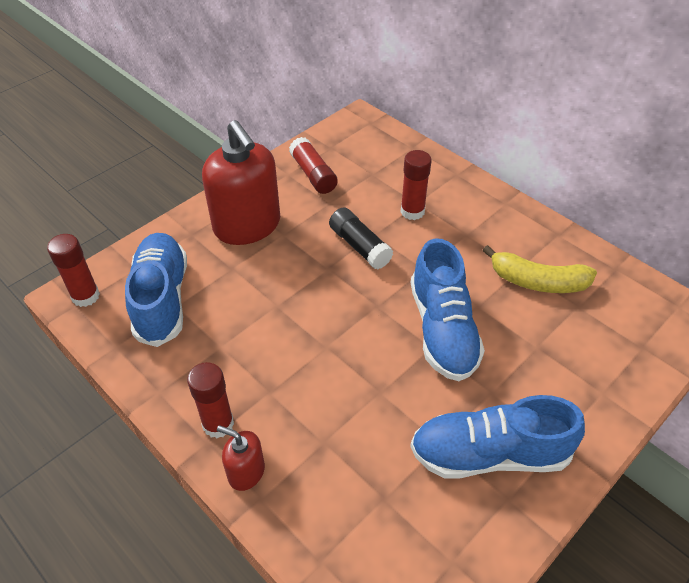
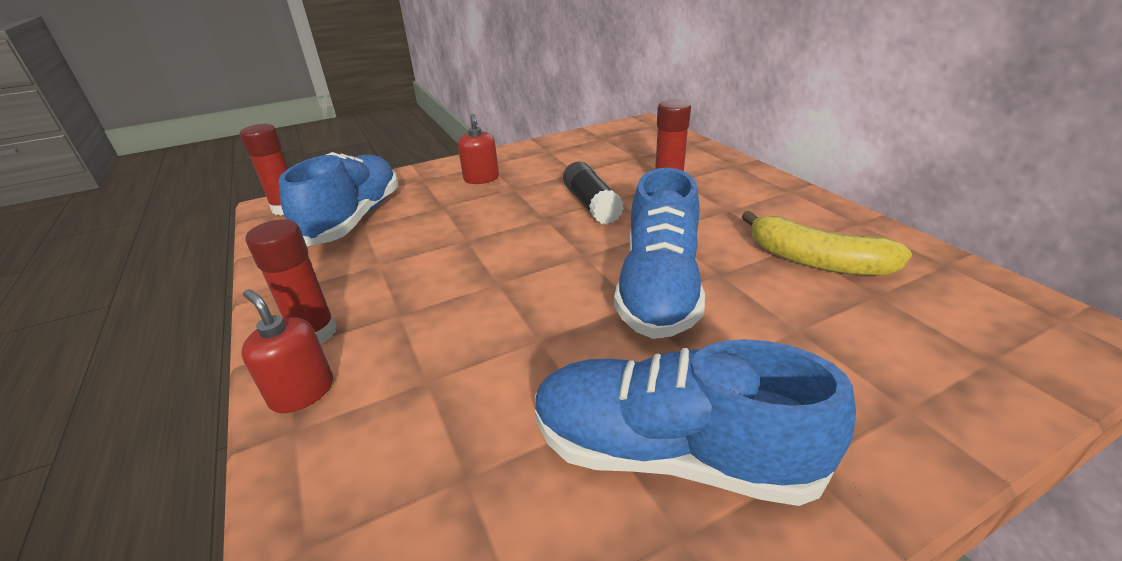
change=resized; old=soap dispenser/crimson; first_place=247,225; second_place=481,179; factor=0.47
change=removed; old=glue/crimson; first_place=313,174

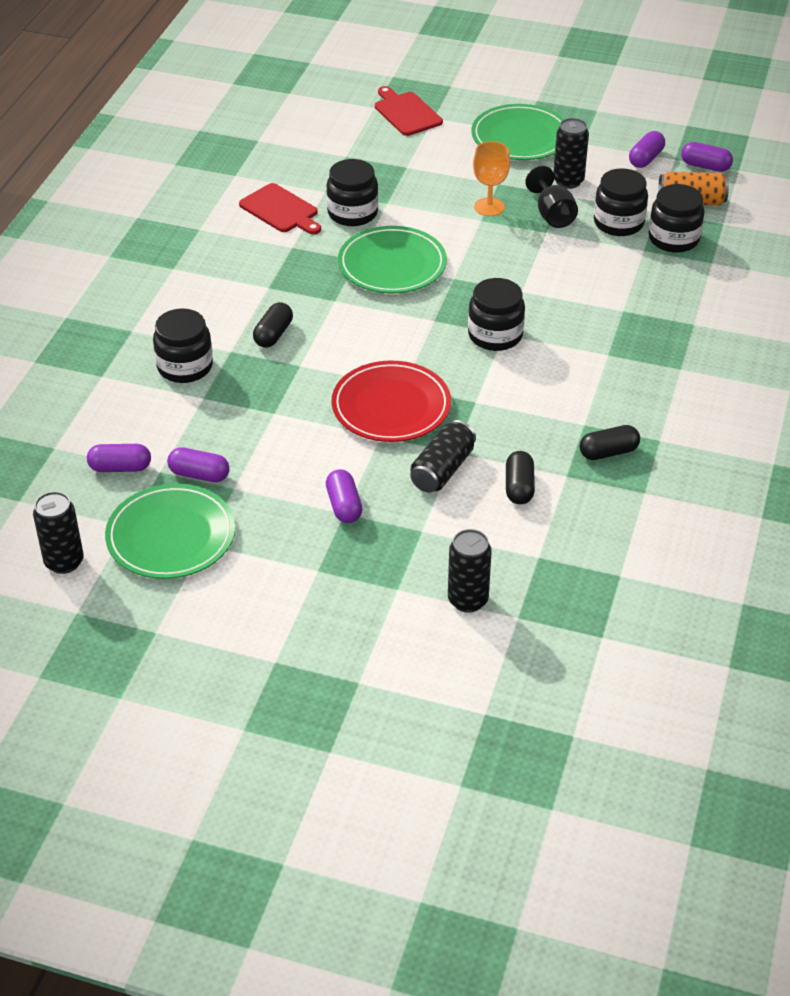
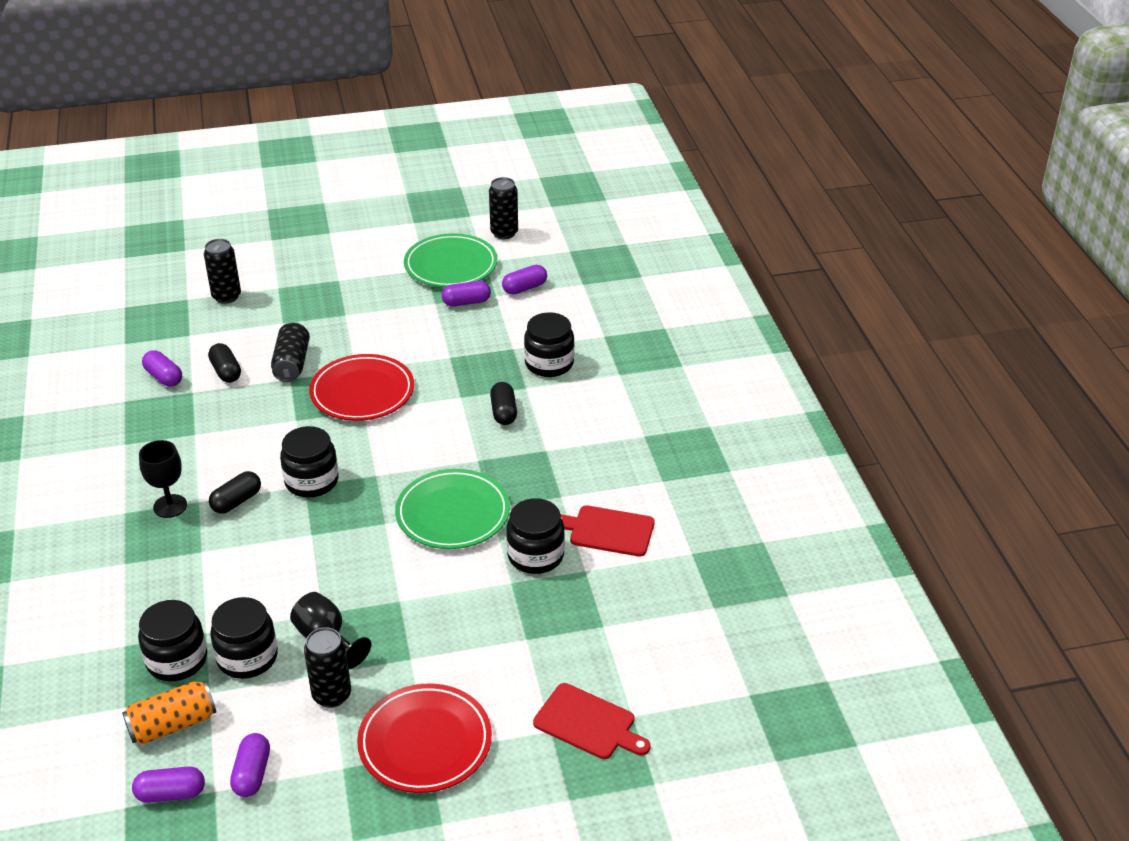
change=added; new=goblet/black; second_place=170,506
change=moved; old=pill/violet; first_place=344,506; second_place=164,377
change=moved; old=pill/black; first_place=608,452; second_place=236,501
change=recoloured; old=plate/green; new=plate/crimson; first_place=520,137; second_place=425,742
change=removed; old=goblet/orange-coloured; first_place=489,207

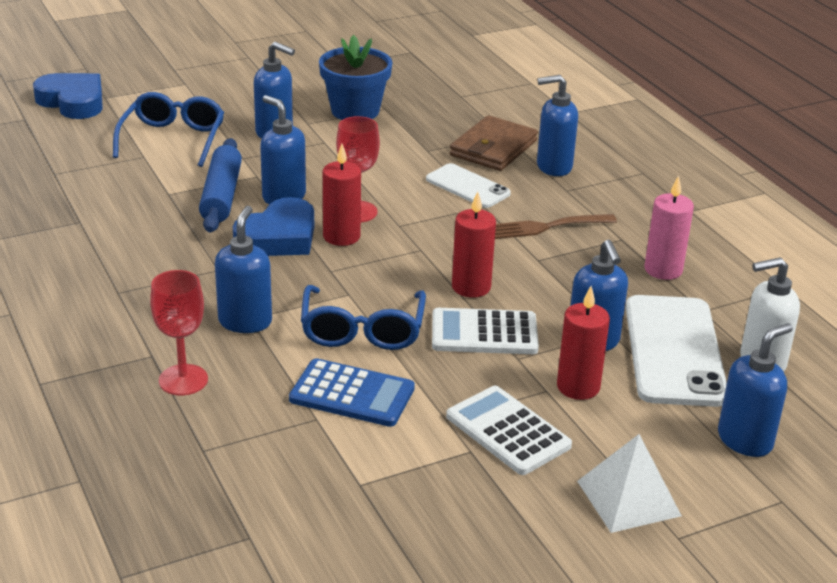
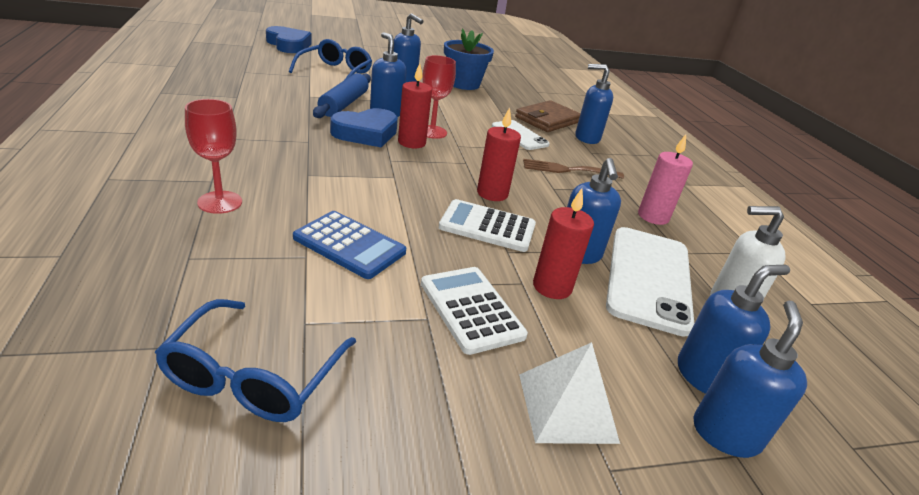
change=moved; old=spectacles/cobalt; first_place=362,330; second_place=254,375
change=moved; old=soap dispenser/cobalt; first_place=245,322; second_place=725,434

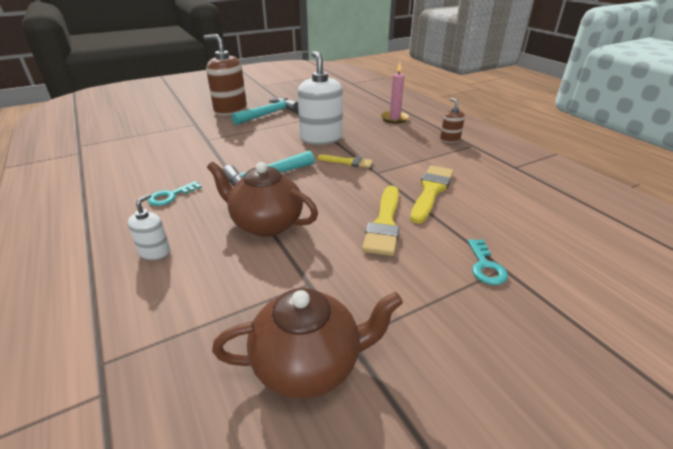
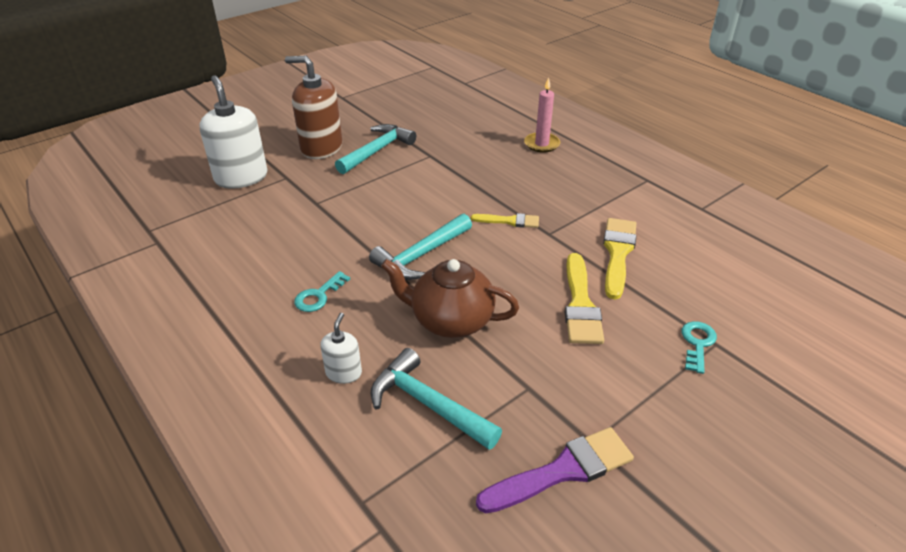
change=moved; old=soap dispenser/white; first_place=321,138; second_place=241,177
change=added; new=claw hammer/teal; second_place=428,404
change=replaced; old=teapot/dark brown; new=paintbrush/violet; first_place=309,364; second_place=562,471
change=turned; old=door key/teal; first_place=485,266; second_place=697,343; degrees=-150
change=removed; old=soap dispenser/dark brown; first_place=450,139

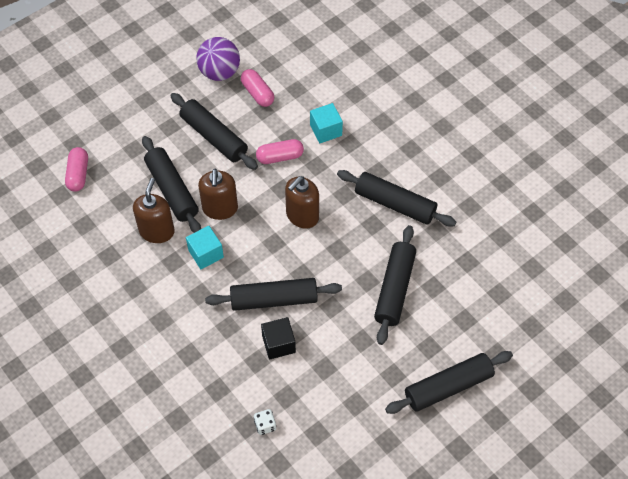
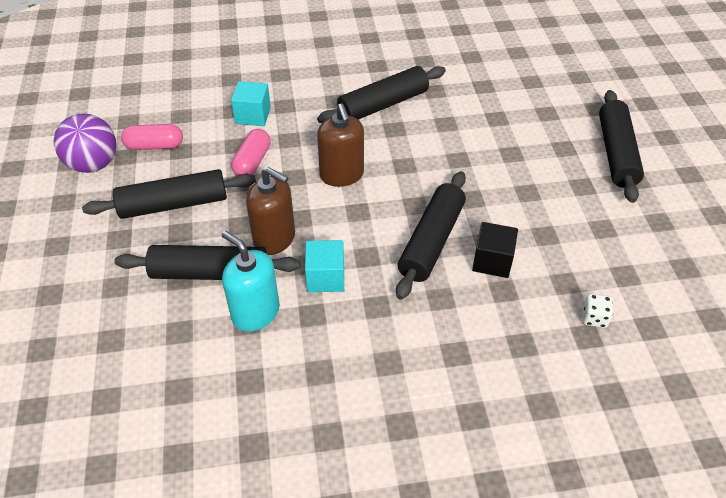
change=recoloured; old=soap dispenser/dark brown; new=soap dispenser/teal; first_place=157,231; second_place=255,312
change=removed; old=pill/rose-pink; first_place=78,174
change=removed; old=rolling pin/black; first_place=395,289

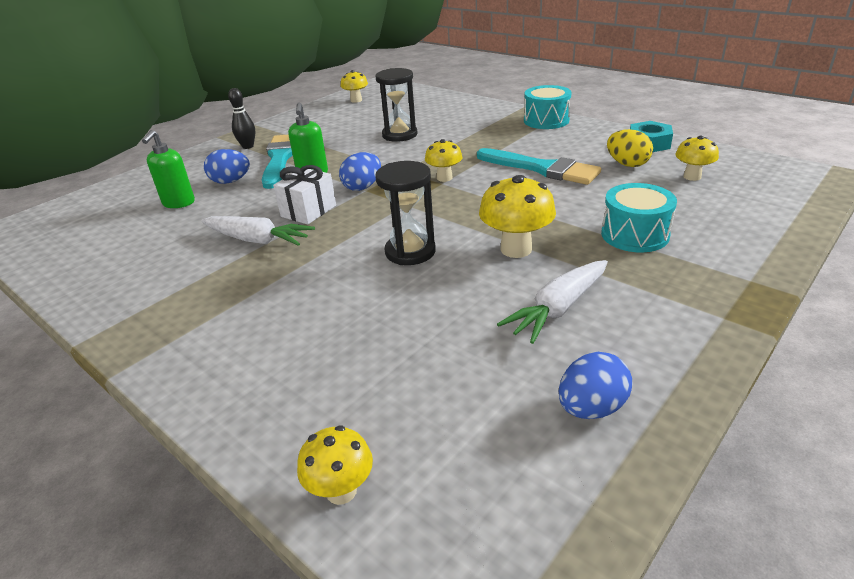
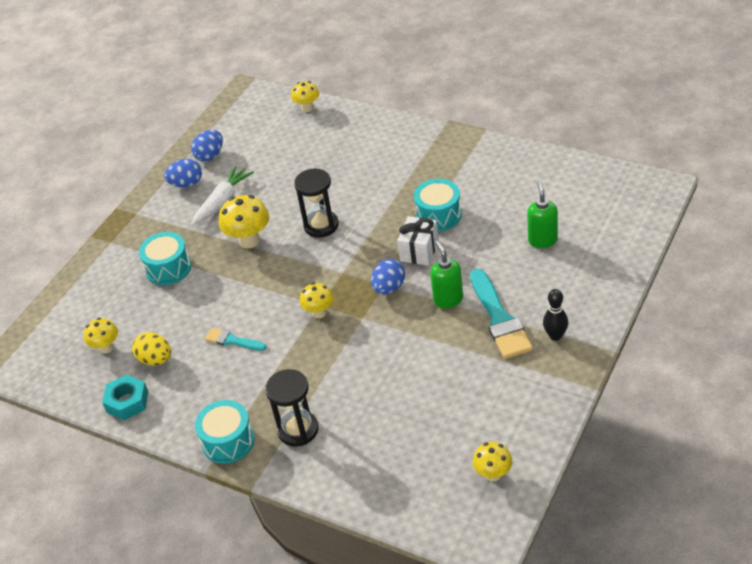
change=moved; old=egg/cobalt; first_place=230,181; second_place=186,184
change=resized; old=paintbrush/teal; first_place=542,169; second_place=232,341; factor=0.54
change=moved; old=hourglass/black; first_place=399,135; second_place=298,430
change=replaced; old=root vegetable/white; new=toy drum/teal; first_place=257,240; second_place=438,215

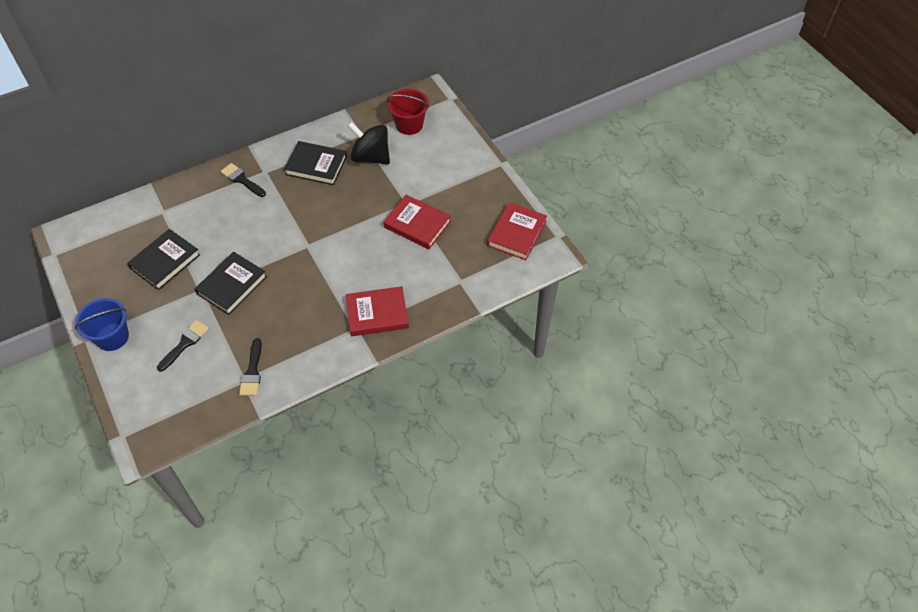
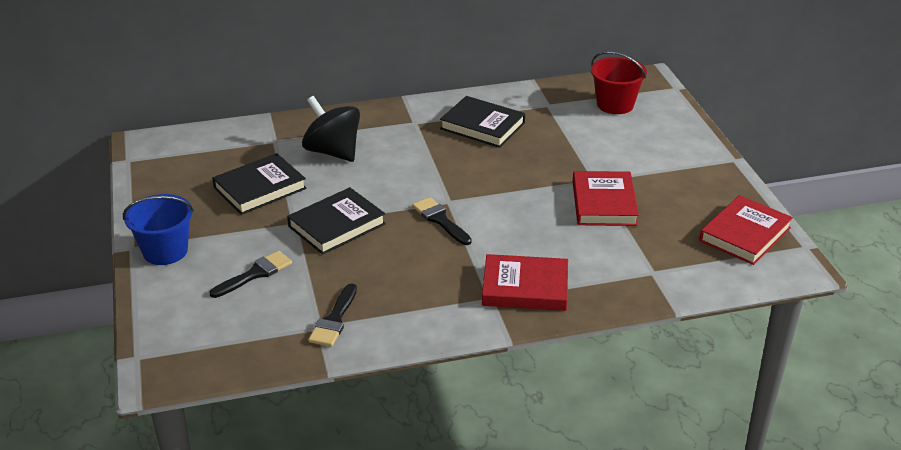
change=moved; old=spinning top/black; first_place=371,157; second_place=333,152
change=moved; old=paintbrush/black; first_place=242,180; second_place=440,220
change=turned; old=hardback/crimson; first_place=417,224; second_place=604,203; degrees=45

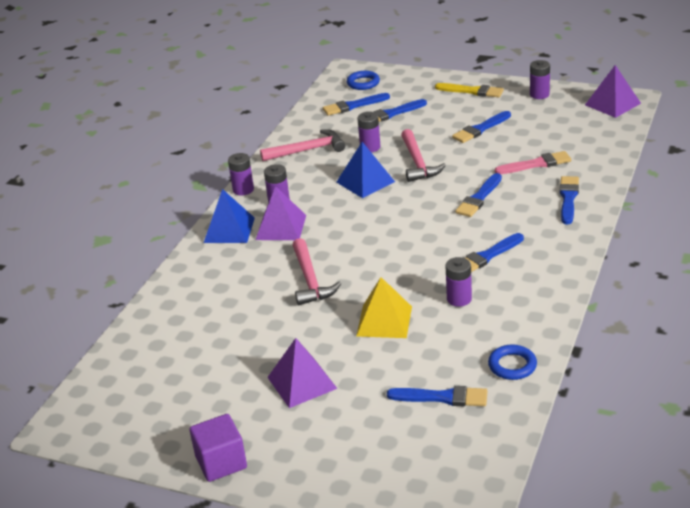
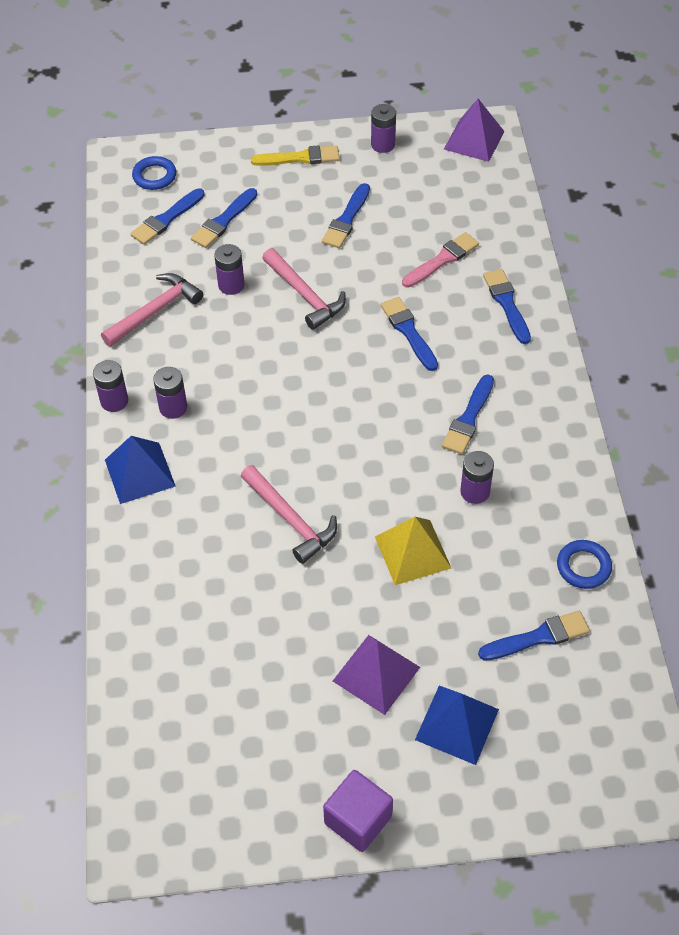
change=turned; old=paintbrush/cobalt; first_place=479,198; second_place=408,331; degrees=150
change=moved; old=pyramid shape/cobalt; first_place=365,182; second_place=457,724
change=removed; old=pyramid shape/violet; first_place=281,227

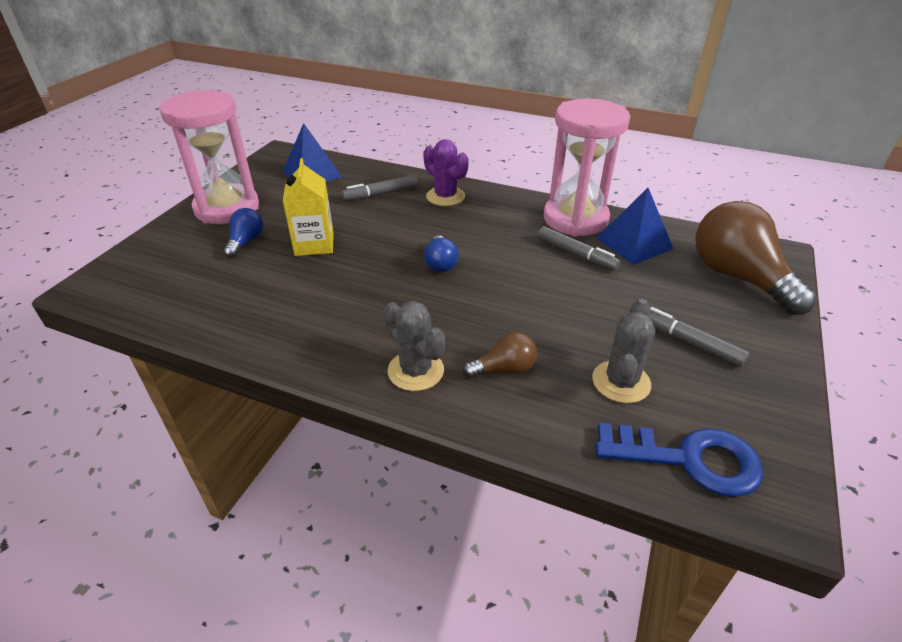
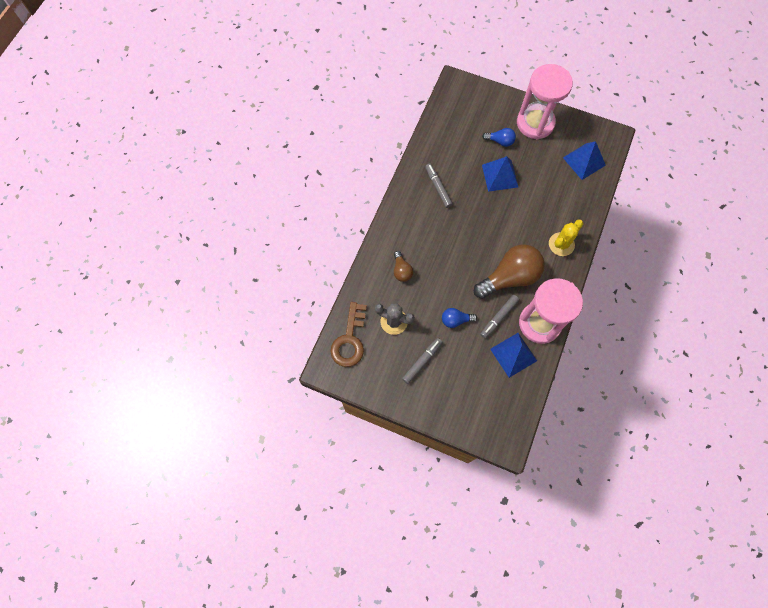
change=recoloured; old=door key/cobalt; new=door key/dark brown; first_place=688,459; second_place=350,339
change=moved; old=marker/ash-grey; first_place=381,194; second_place=438,187
change=moved; old=lightbulb/cobalt; first_place=440,263; second_place=455,320
change=moved; old=lightbulb/dark brown; first_place=738,277; second_place=509,277
change=replaced; old=milk carton/bright yellow; new=pyramid shape/cobalt; first_place=314,244; second_place=500,176
change=recoloured; old=prickly plant/violet; new=prickly plant/bright yellow; first_place=445,196; second_place=561,244
change=removed; old=prickly plant/ash-grey; first_place=415,371

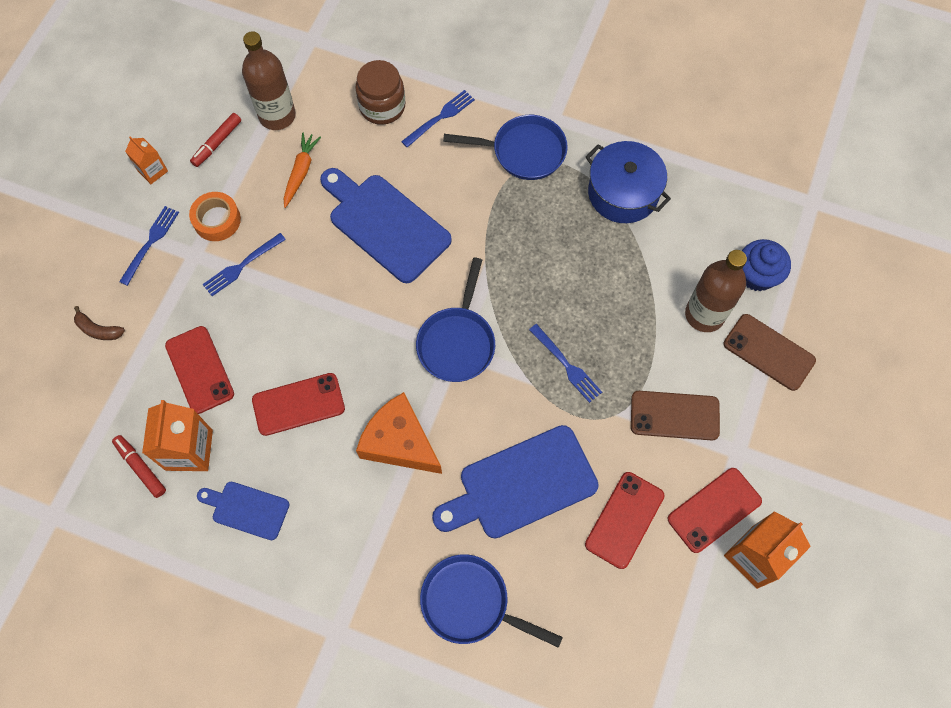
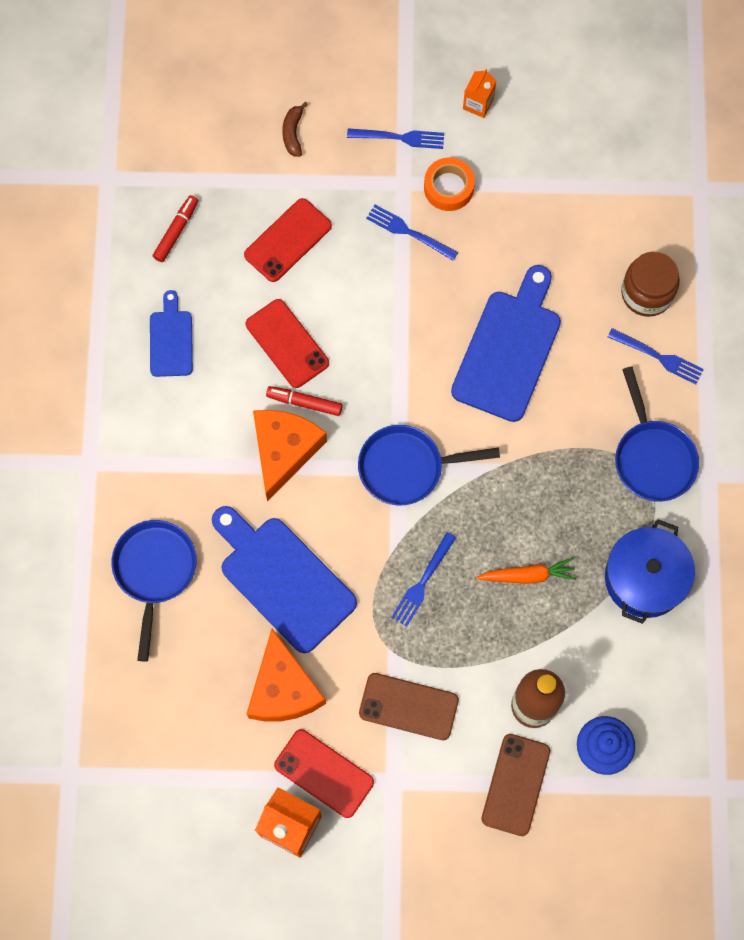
change=replaced; old=mobile phone/crimson; new=cheese/orange-coloured; first_place=624,520; second_place=283,688
change=moved; old=marker/crimson; first_place=217,143; second_place=304,402
change=turned; old=mobile phone/dark brown; first_place=674,415; second_place=408,706; degrees=-60
change=moved; old=root vegetable/orange-coloured; first_place=301,172; second_place=527,575
change=removed; old=milk carton/orange-coloured; first_place=189,450
change=removed; old=drink bottle/dark brown; first_place=277,116

